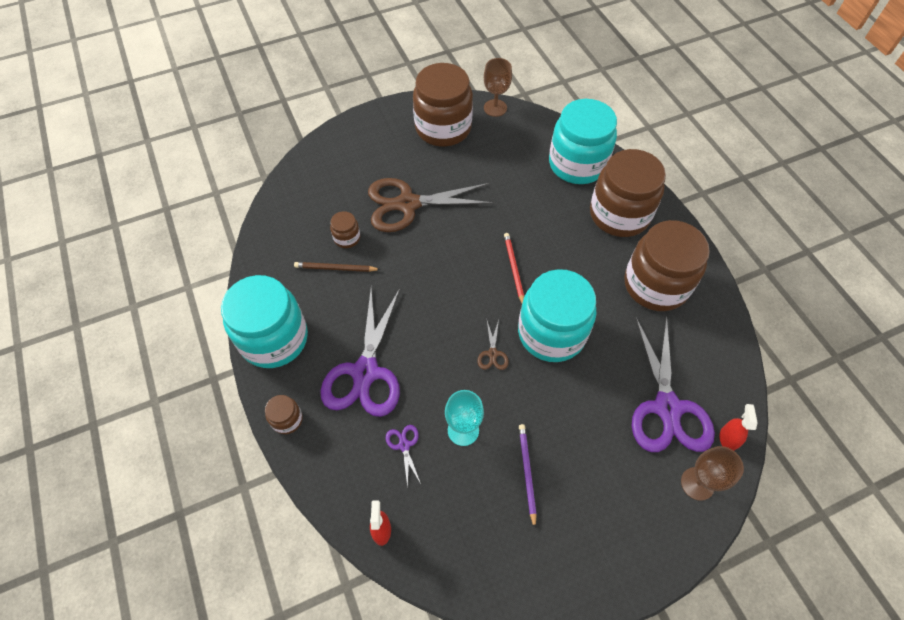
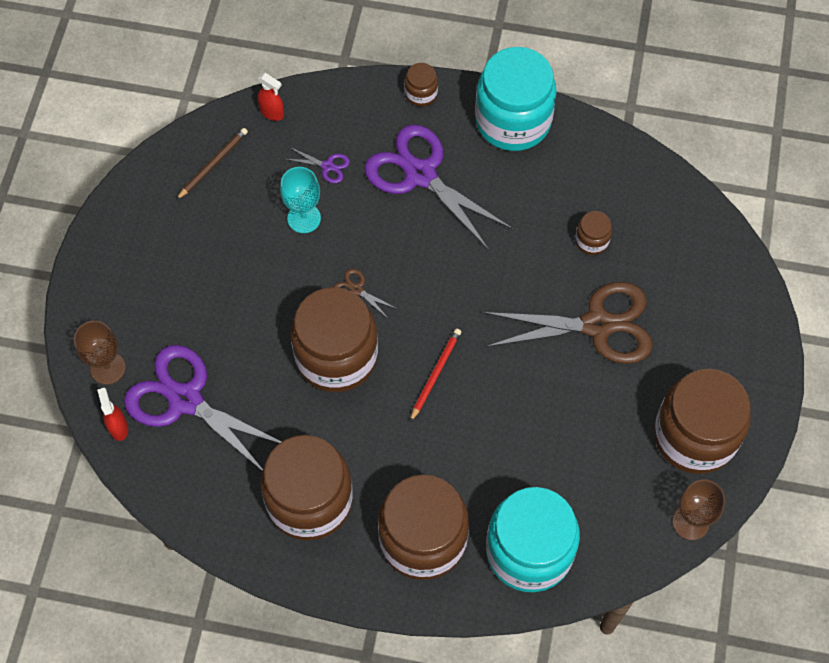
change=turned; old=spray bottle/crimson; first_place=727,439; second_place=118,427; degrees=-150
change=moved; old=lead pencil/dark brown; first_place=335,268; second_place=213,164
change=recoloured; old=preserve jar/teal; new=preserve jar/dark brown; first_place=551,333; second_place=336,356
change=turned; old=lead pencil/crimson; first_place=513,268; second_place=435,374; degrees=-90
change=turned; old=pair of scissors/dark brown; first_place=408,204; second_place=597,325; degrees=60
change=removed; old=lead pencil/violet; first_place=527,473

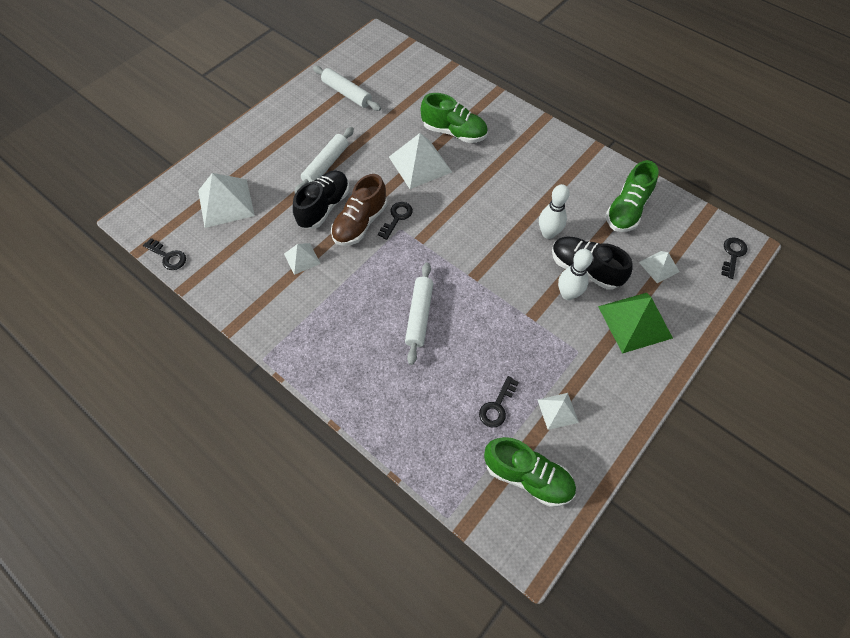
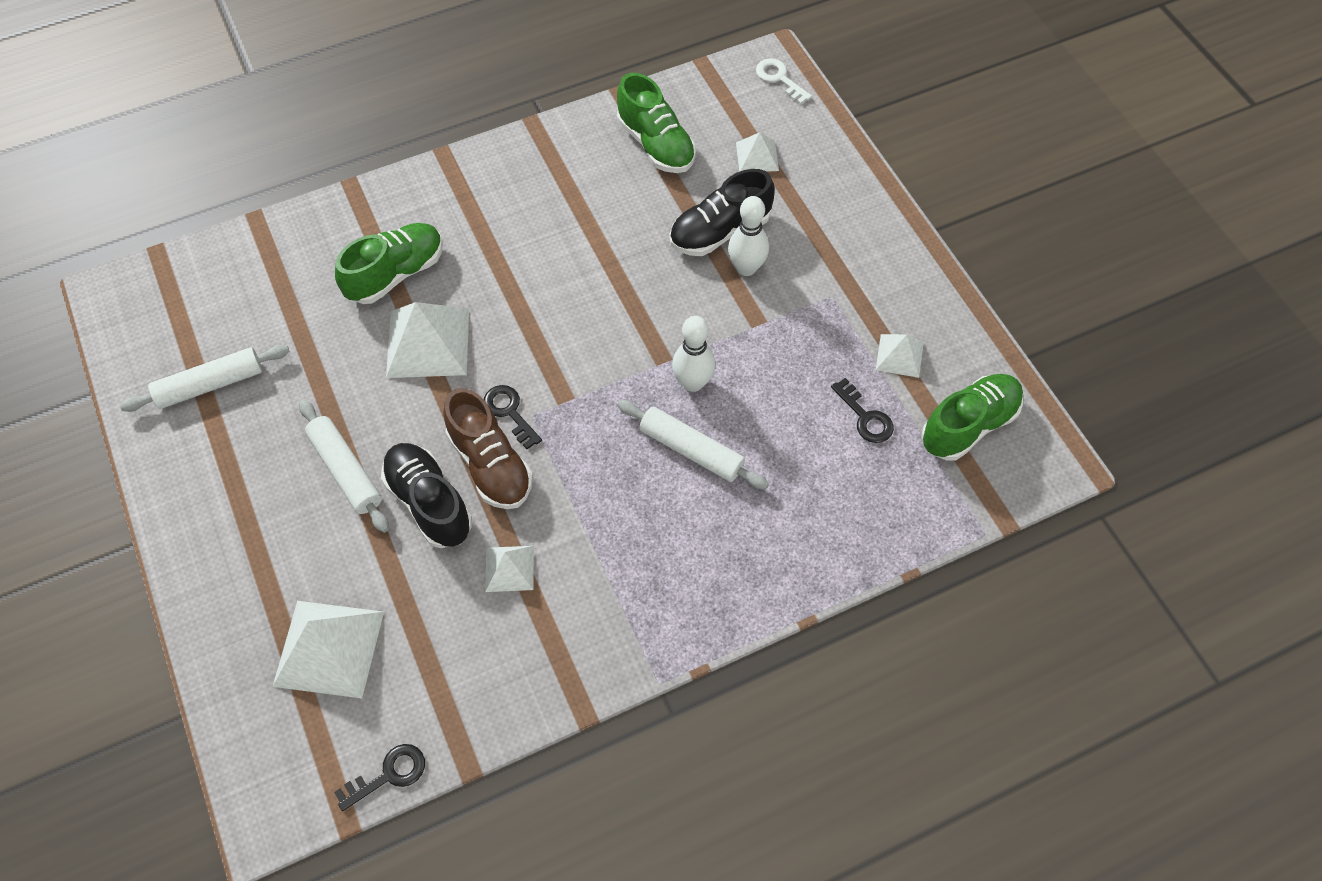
change=moved; old=tenpin/white; first_place=548,233; second_place=693,383
change=recoloured; old=door key/black; new=door key/white; first_place=732,255; second_place=779,79
change=removed; old=pyramid shape/green; first_place=634,322

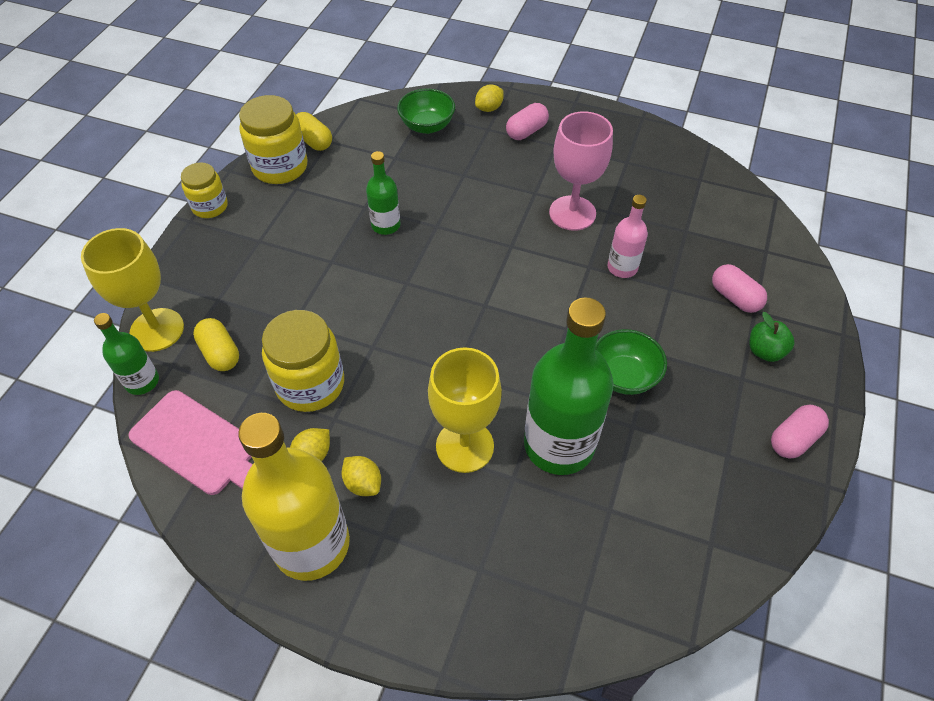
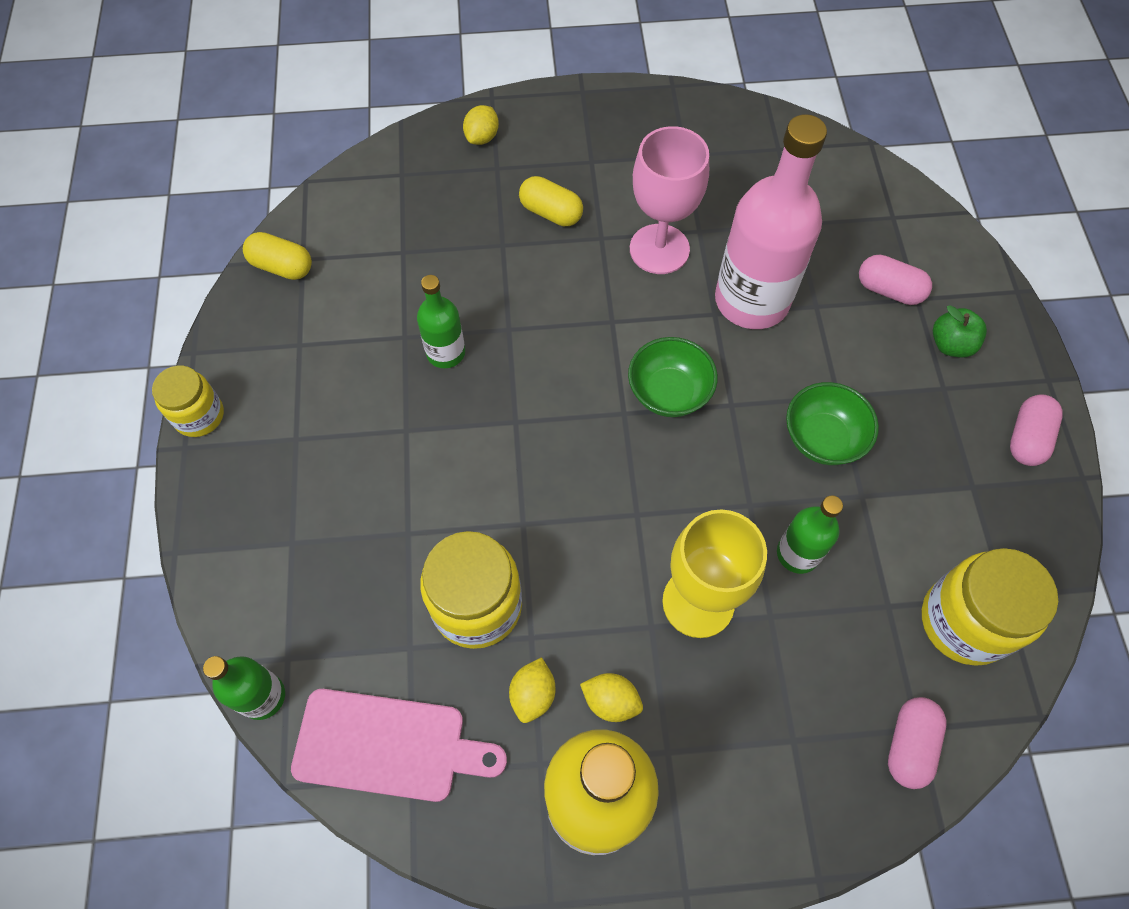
change=moved; old=pill/bright yellow; first_place=220,353; second_place=551,212
change=moved; old=deep dish/green; first_place=427,126; second_place=669,392
change=resized; old=drink bottle/rose-pink; first_place=622,267; second_place=752,300; factor=1.98
change=resized; old=drink bottle/green; first_place=559,445; second_place=797,553; factor=0.5
change=moved; old=pill/rose-pink; first_place=526,131; second_place=909,745
change=moved; old=preserve jar/bright yellow; first_place=280,167; second_place=964,621
change=removed; old=goblet/bright yellow; first_place=157,330

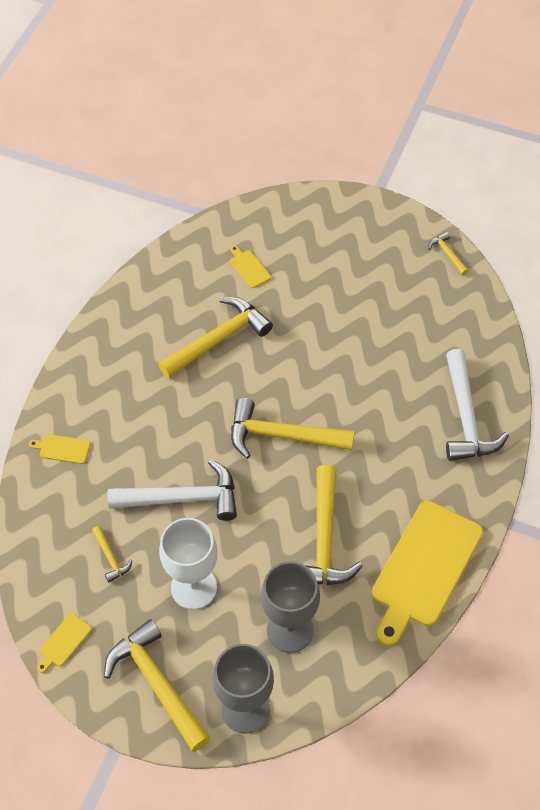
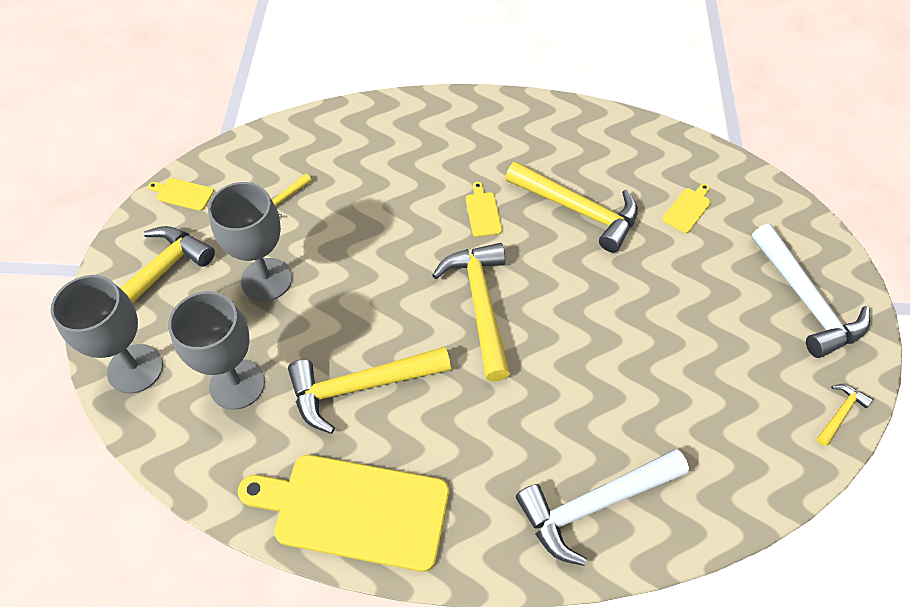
change=recoloured; old=goblet/white; new=goblet/ash-grey; first_place=194,588; second_place=266,279
change=moved; old=bread board/bright yellow; first_place=62,449; second_place=483,212
change=moved; old=claw hammer/white; first_place=183,498; second_place=806,301

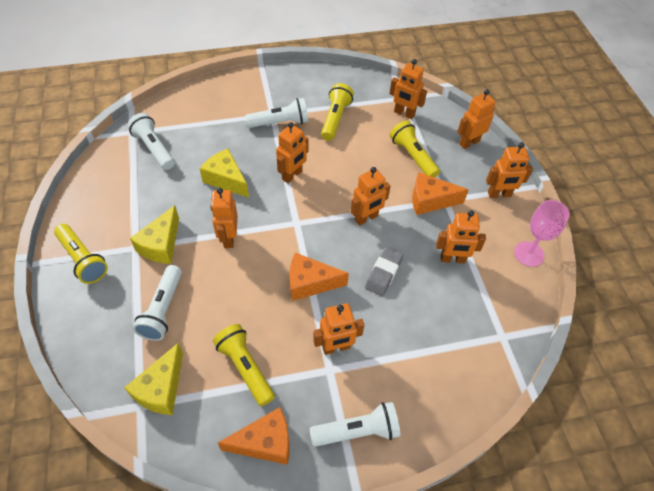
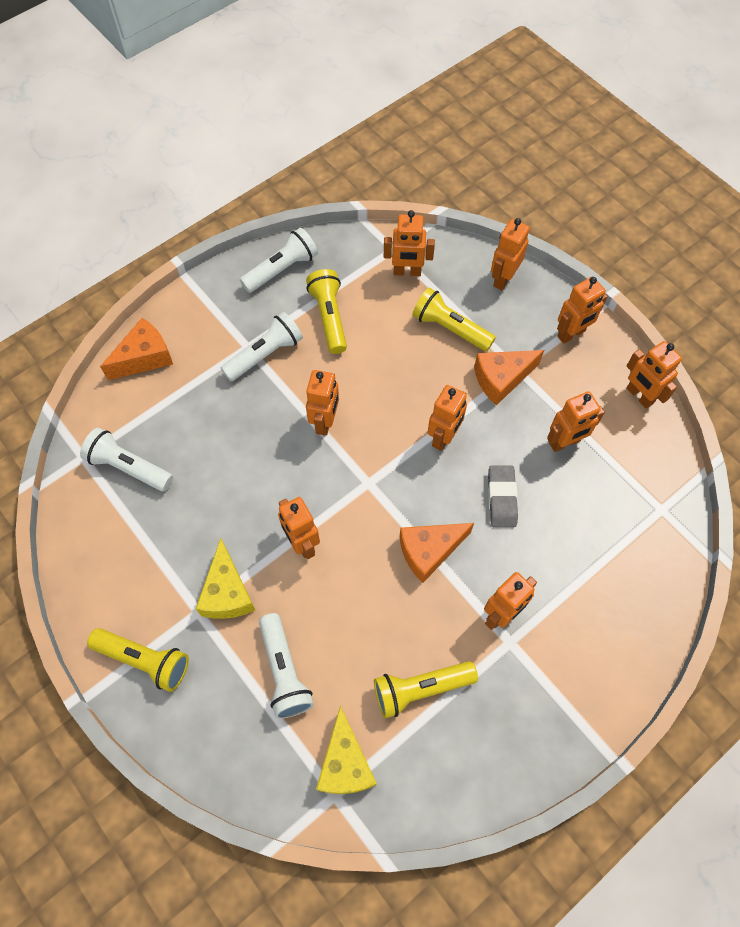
change=moved; old=cheese/orange-coloured; first_place=265,442; second_place=145,357
change=moved; old=flashlight/white; first_place=357,431; second_place=282,269
change=turned; old=flashlight/bright yellow; first_place=245,367; second_place=420,689; degrees=-45
change=replaced; old=goblet/rose-pink; new=robot figure/orange-coloured; first_place=528,254; second_place=639,396
change=removed; old=cheese/bright yellow; first_place=226,179

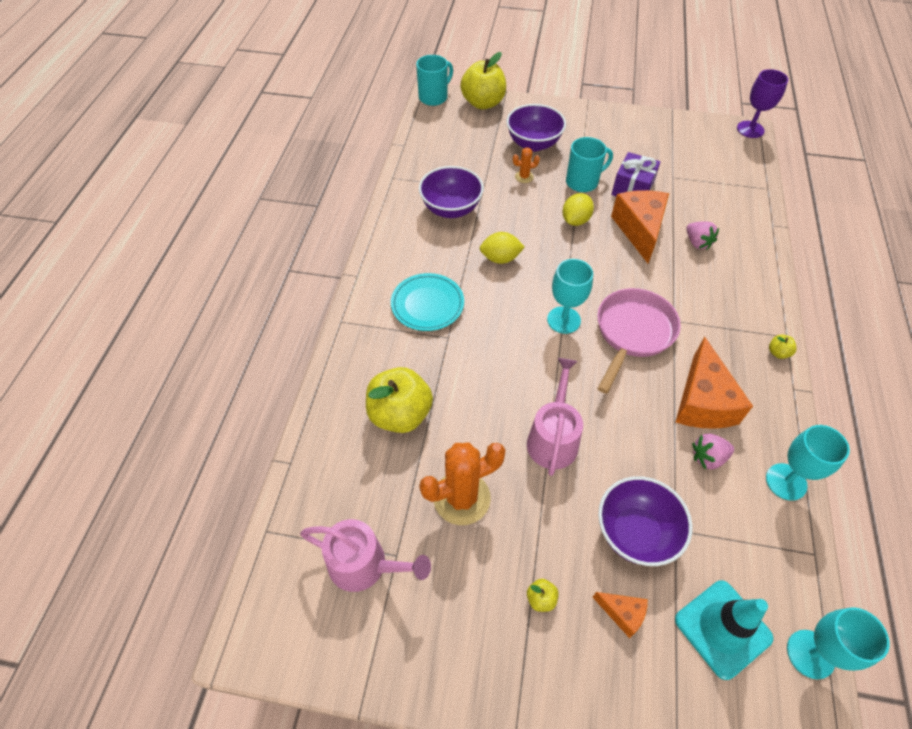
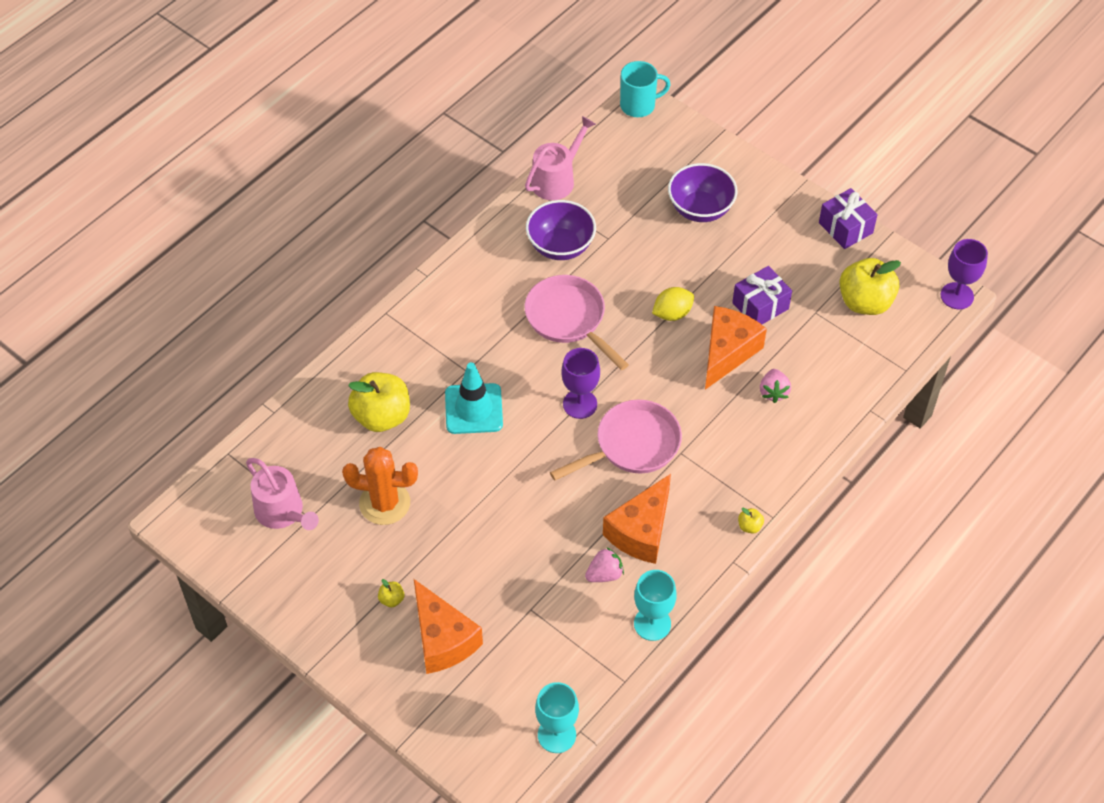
change=resized; old=cheese/orange-coloured; first_place=622,613; second_place=442,639; factor=2.06
change=moved; old=traffic cone/teal; first_place=722,628; second_place=473,409
change=moved; old=watering pot/rose-pink; first_place=553,438; second_place=556,180
change=replaced; old=citrus fruit/bright yellow; new=skillet/rose-pink; first_place=500,258; second_place=568,319
change=recoloured; old=goblet/teal; new=goblet/violet; first_place=563,320; second_place=580,404
change=turned; old=berry/rose-pink; first_place=708,457; second_place=604,574; degrees=135
change=added; new=gift/violet; second_place=845,228
change=moved; old=apple/bright yellow; first_place=483,103; second_place=865,302
change=removed; old=plate/teal; first_place=427,305
change=removed; old=prickly plant/orange-coloured; first_place=524,177
change=removed; old=tea mug/teal; first_place=582,182
change=removed; old=deep dish/violet; first_place=635,533

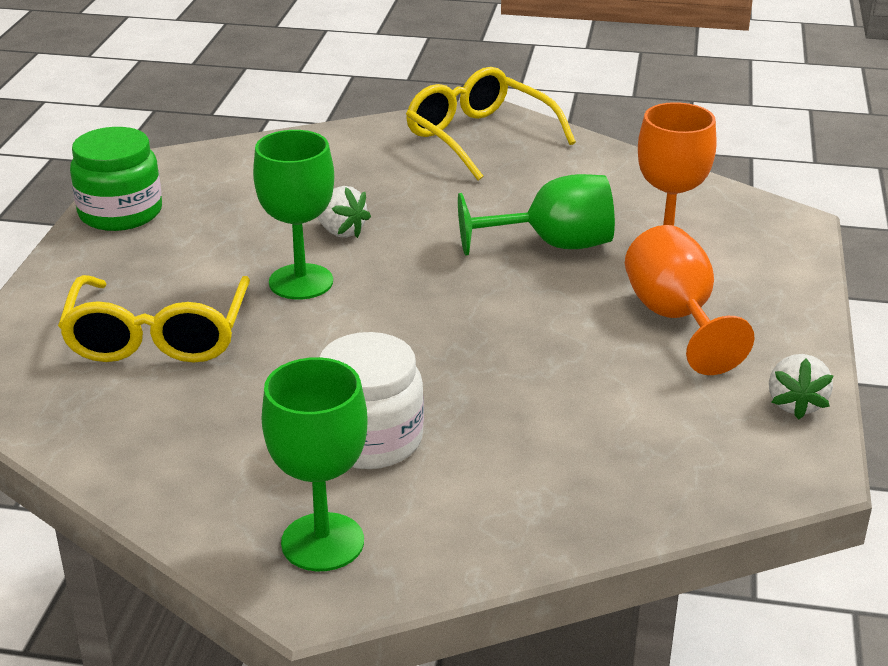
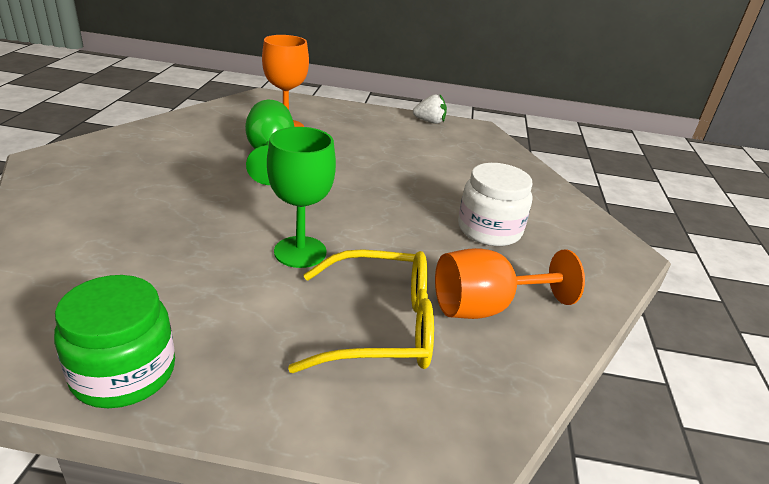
change=moved; old=goblet/orange-coloured; first_place=676,319; second_place=486,307
change=removed; old=goblet/green; first_place=322,542
change=removed; old=berry/white; first_place=340,231
change=removed; old=spectacles/bright yellow; first_place=479,137

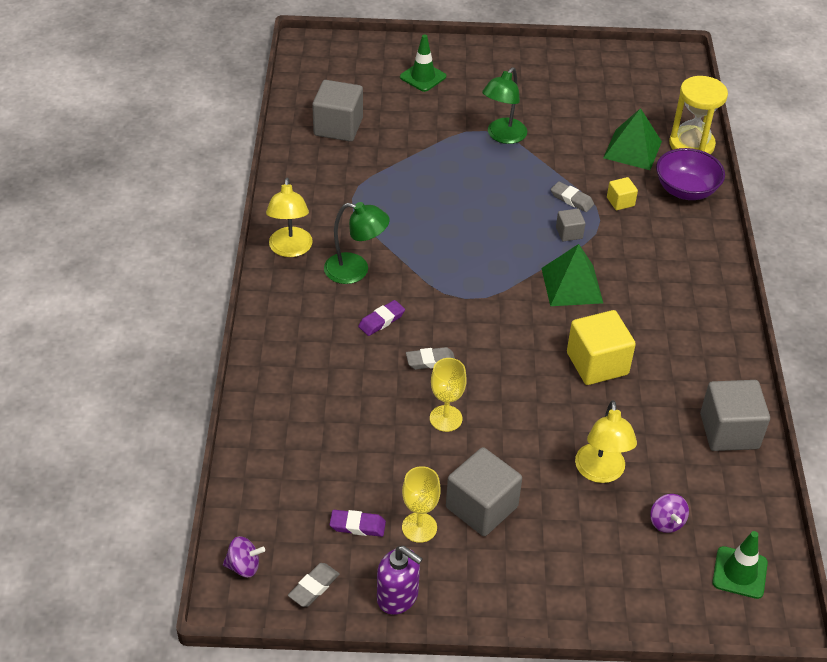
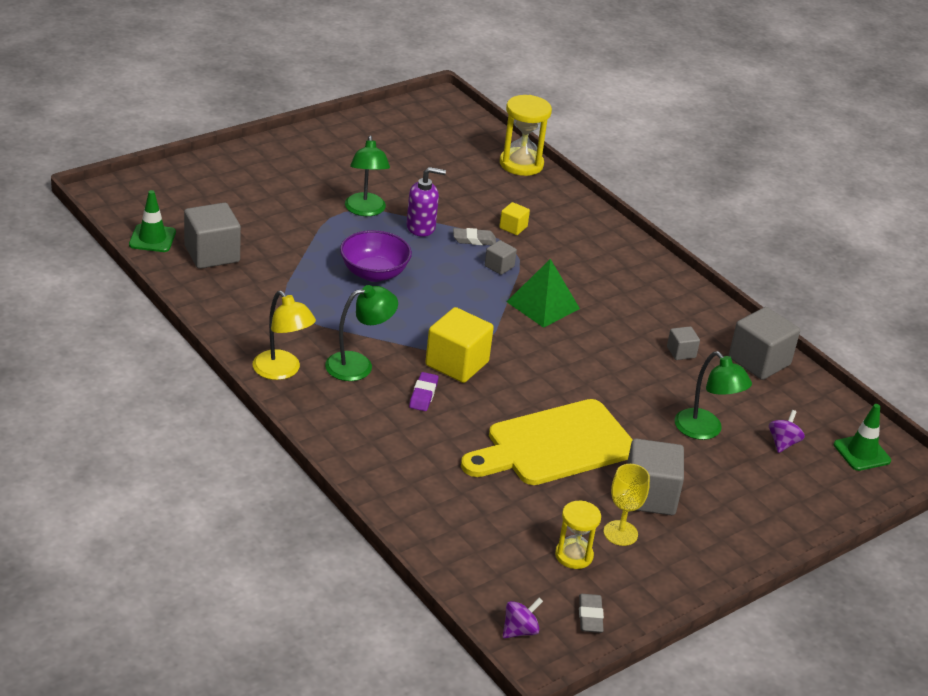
change=moved; old=traffic cone/green; first_place=423,77; second_place=152,239
change=moved; old=deep dish/violet; first_place=686,190; second_place=374,273
change=moved; old=soap dispenser/violet; first_place=398,596; second_place=421,227
change=moved; old=solid cube/bright yellow; first_place=597,363; second_place=457,363
change=replaced; old=goblet/bright yellow; new=bread board/bright yellow; first_place=446,418; second_place=554,445
change=replaced; old=eraser/violet; new=hourglass/bright yellow; first_place=357,526; second_place=574,555
change=added; new=solid cube/ash-grey; second_place=681,352
change=recoloured; old=reading lamp/bright yellow; new=reading lamp/green; first_place=600,472; second_place=705,431
change=turned; old=spinning top/violet; first_place=666,522; second_place=783,443; degrees=-105
change=removed; old=eraser/ash-grey; first_place=430,361
change=removed; old=pyramid shape/green; first_place=632,149

